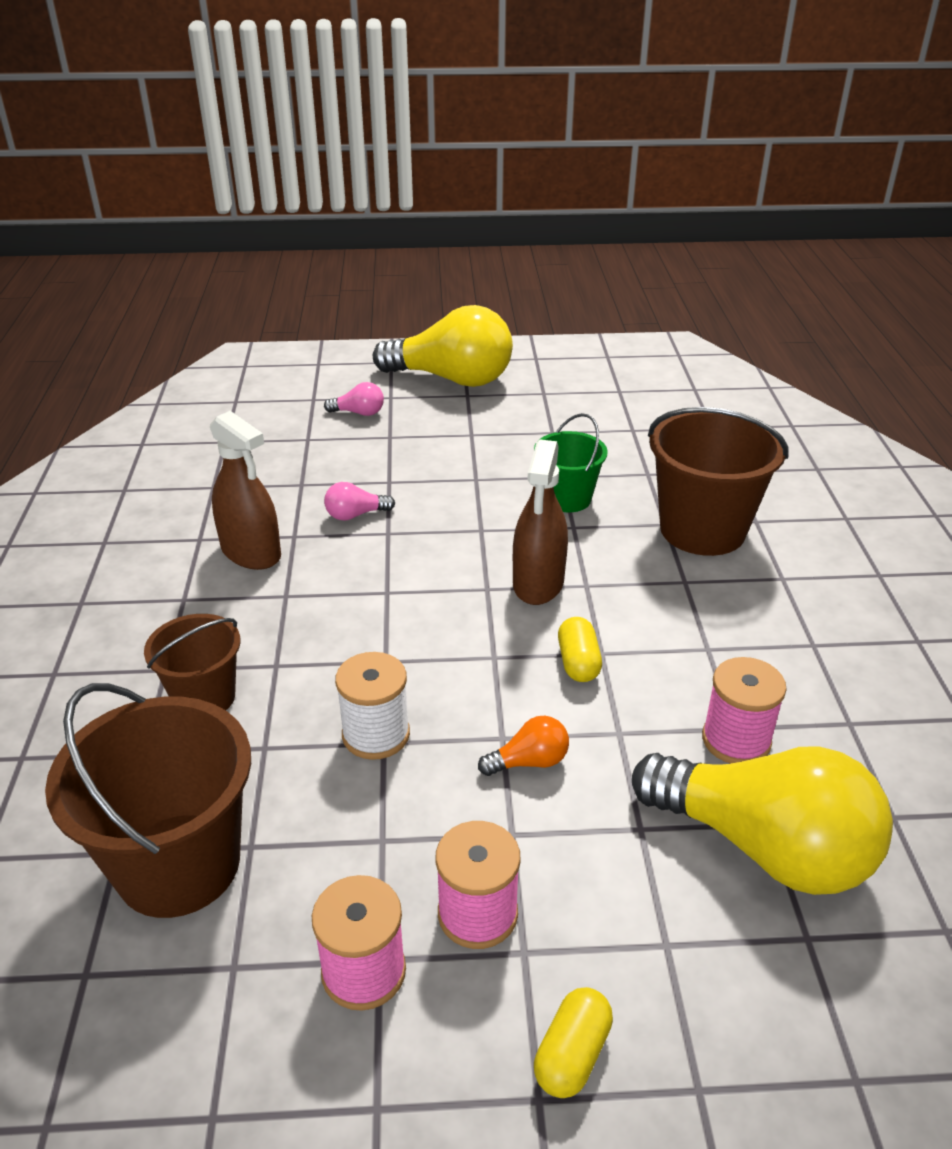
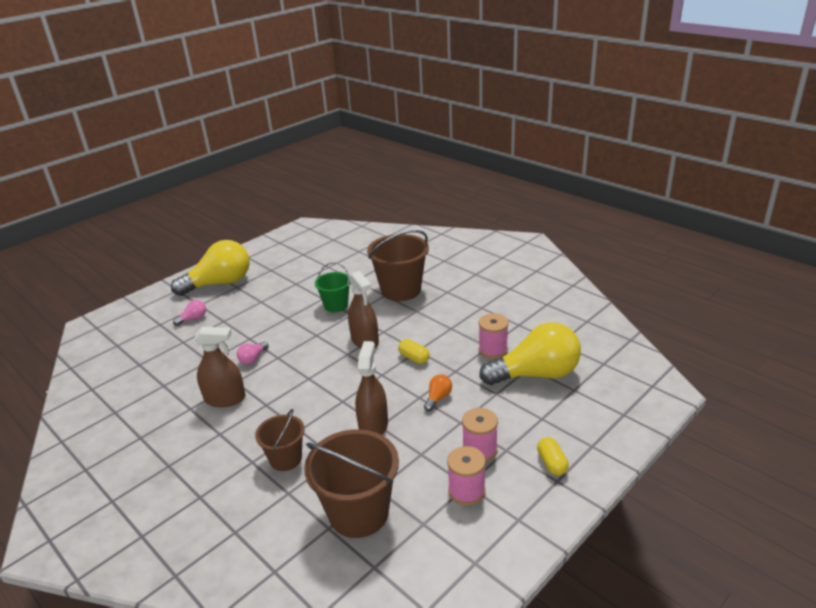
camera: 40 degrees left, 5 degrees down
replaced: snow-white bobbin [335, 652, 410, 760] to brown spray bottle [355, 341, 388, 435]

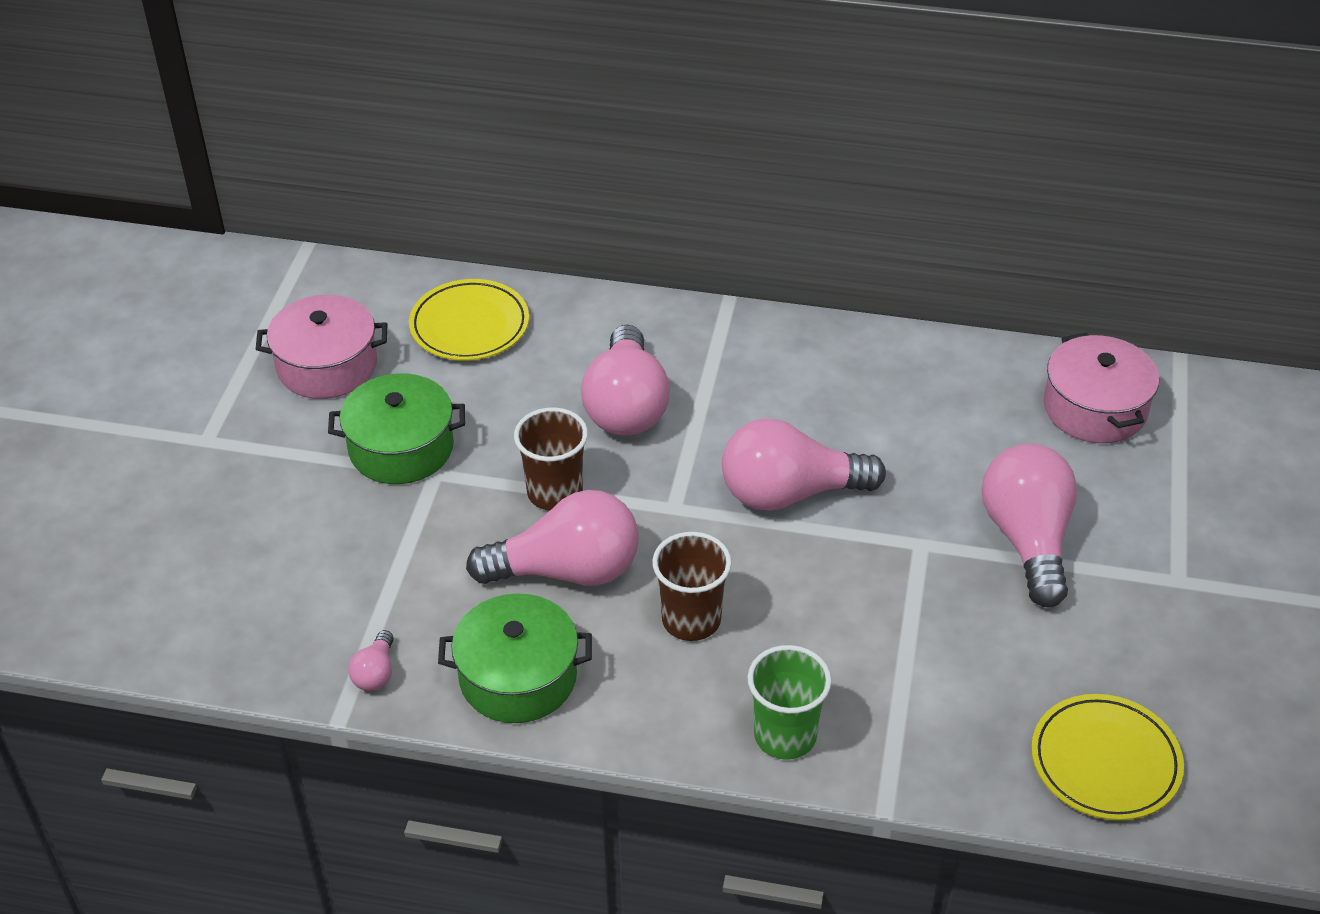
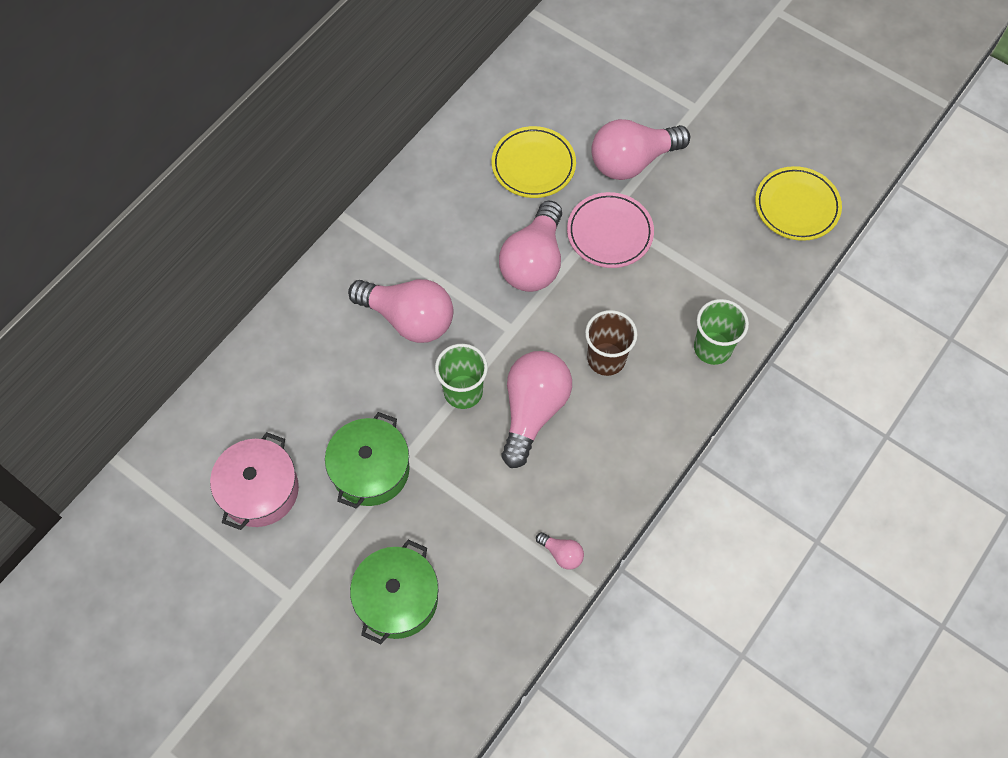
camera: 65 degrees left, 20 degrees up
removed: pink cooking pot [1044, 332, 1159, 443]
added: pink flat dish [567, 192, 654, 268]
moved: golden flat dish [409, 279, 529, 361] to [492, 126, 576, 198]; leaf-green cooking pot [438, 593, 592, 723] to [350, 540, 439, 644]
recoloured: brown cup [514, 407, 588, 511] to leaf-green cup [435, 344, 488, 409]
turned: pink light bulb [981, 444, 1077, 607] = [591, 119, 690, 180] 45 degrees counterclockwise

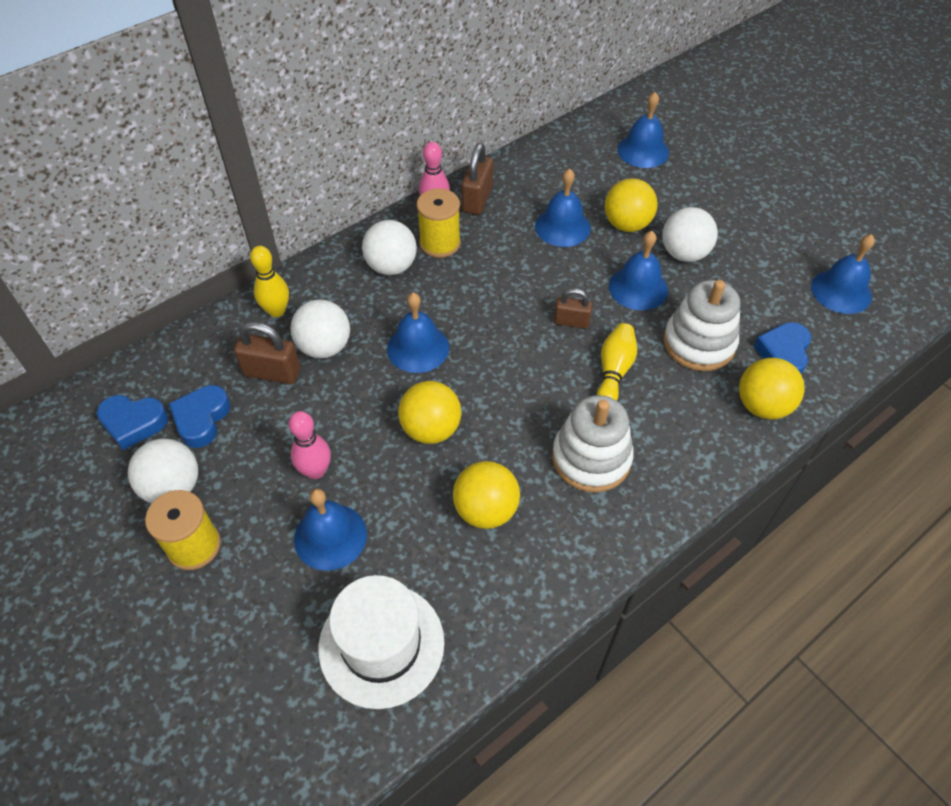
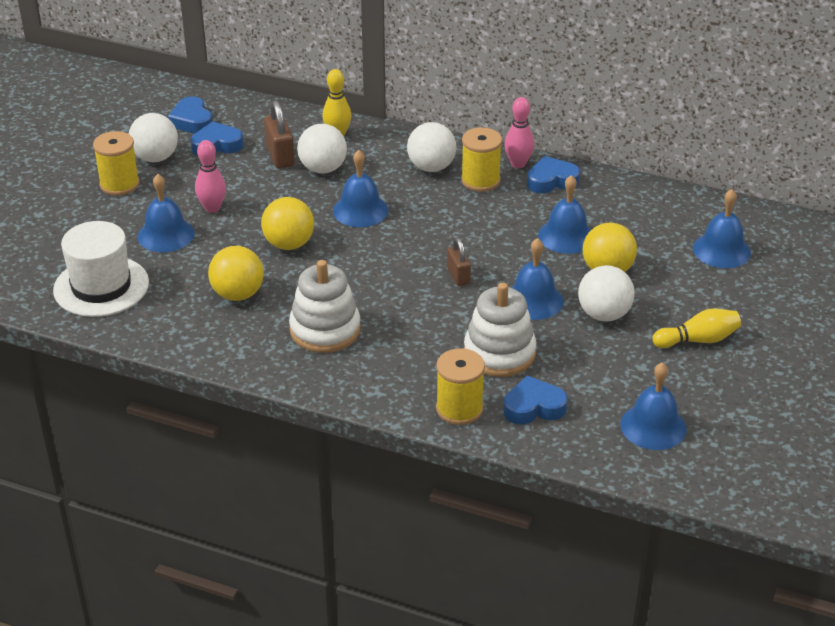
camera: 60 degrees right, 15 degrees down
moved: golden bowling pin [597, 323, 637, 401] to [652, 308, 741, 348]
replaced: brown small lock [461, 143, 493, 215] to royal blue love heart [527, 156, 580, 193]; golden ball [739, 358, 805, 419] to golden bobbin [436, 348, 485, 425]

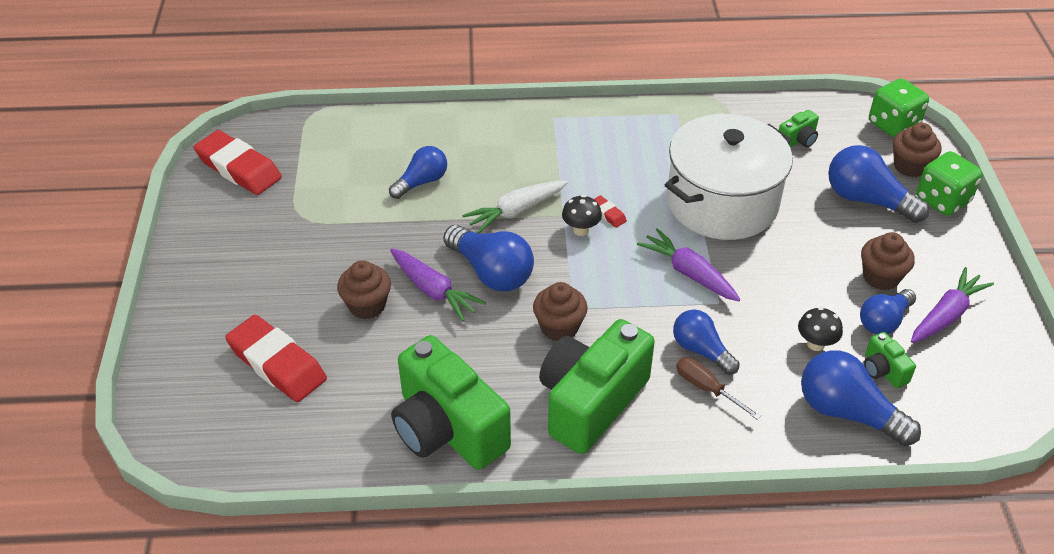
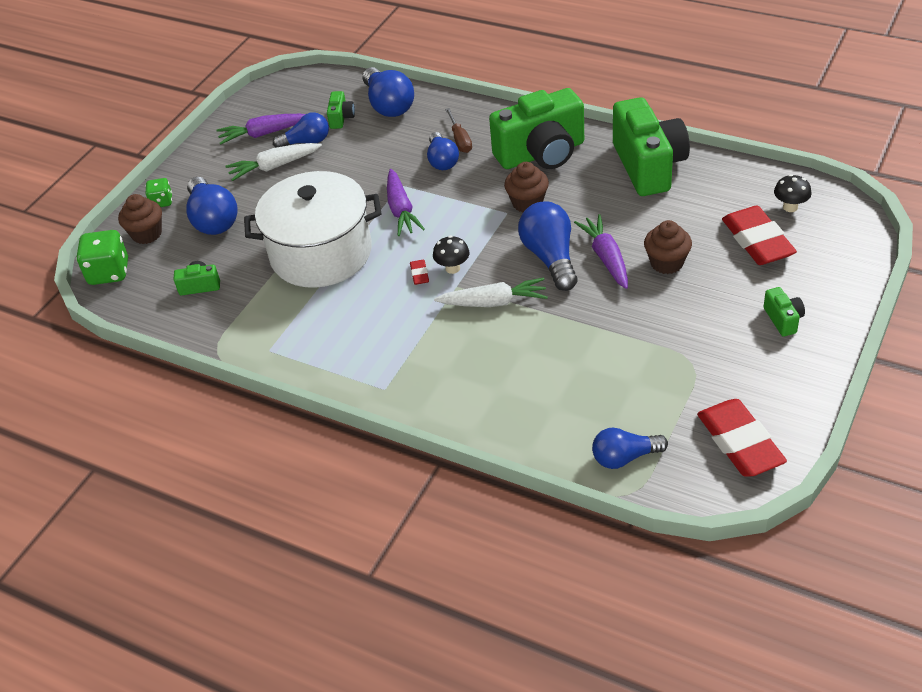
camera: 145 degrees left, 0 degrees up
added: leaf-green compact camera [764, 287, 805, 337]
moved: royal blue light bulb [389, 146, 447, 199] to [592, 427, 668, 469]; ebony mushroom [798, 307, 843, 351] to [774, 174, 812, 212]
replaced: brown muffin [861, 232, 915, 290] to snow-white carrot [225, 143, 322, 181]
resized: leaf-green game die [916, 151, 982, 216] = [146, 178, 172, 207] x0.58

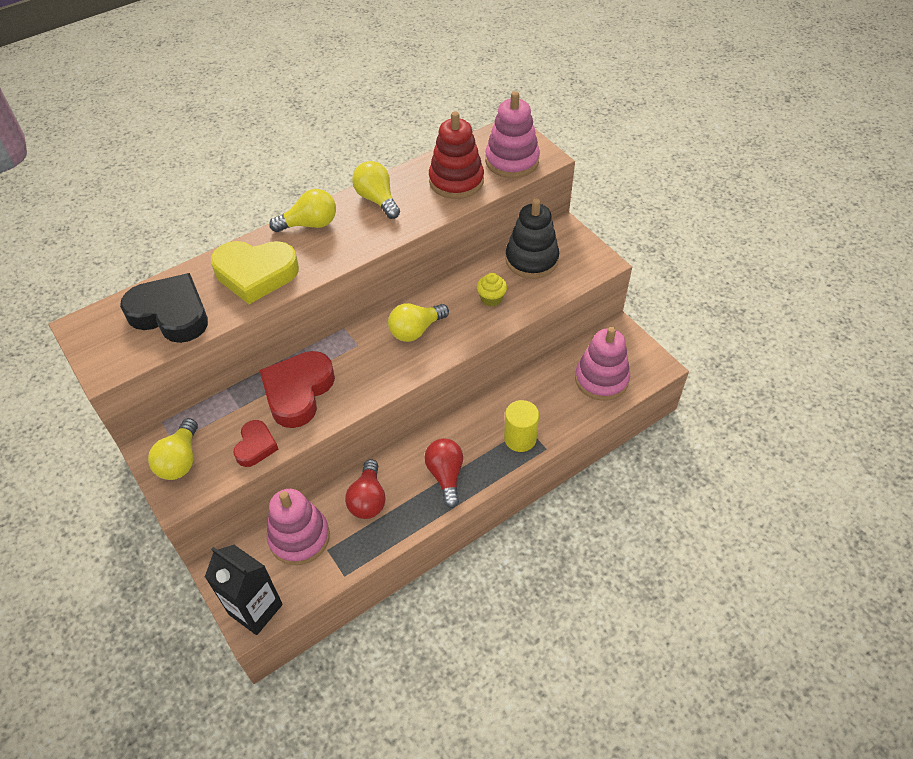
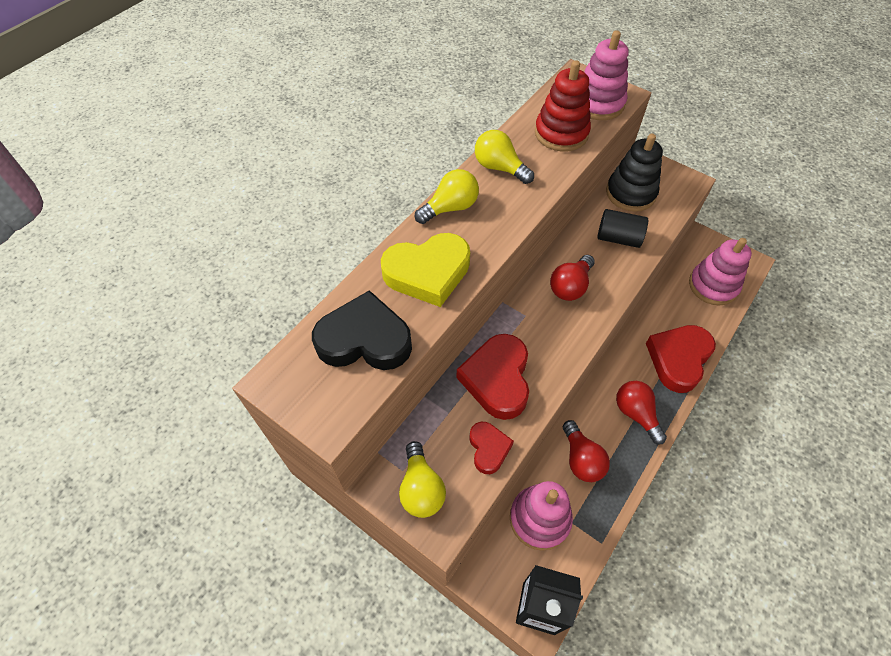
camera: 20 degrees left, 5 degrees up
replaced: golden muffin [477, 273, 507, 306] to ebony solid cylinder [597, 209, 648, 248]; golden solid cylinder [504, 400, 539, 452] to red love heart [646, 325, 716, 393]
recoloured: golden light bulb [388, 303, 449, 342] to red light bulb [550, 255, 595, 301]

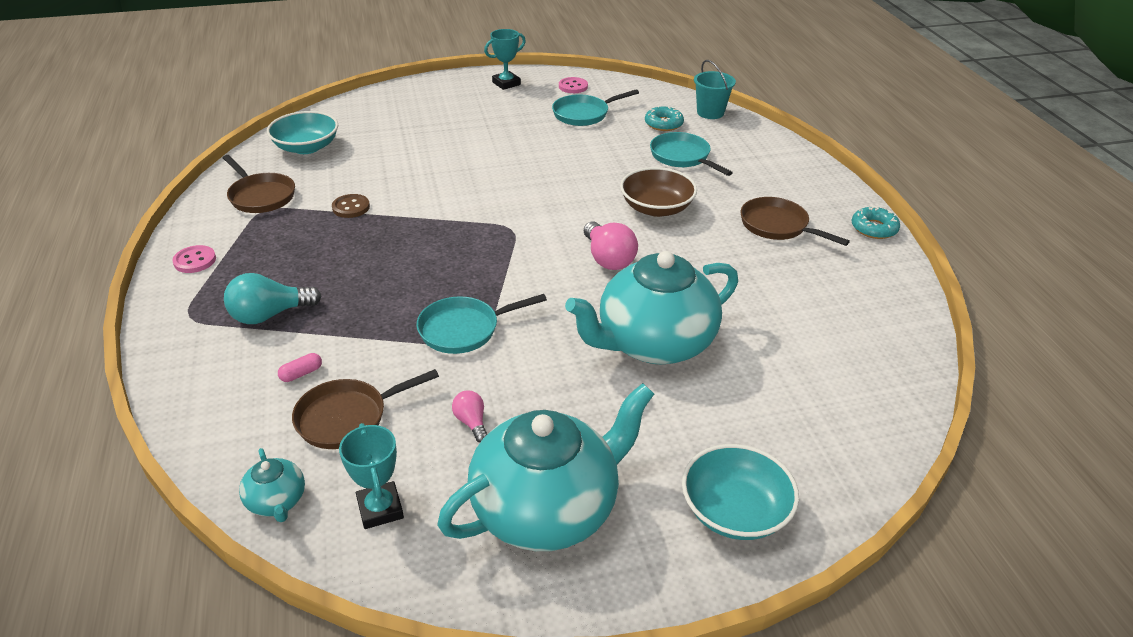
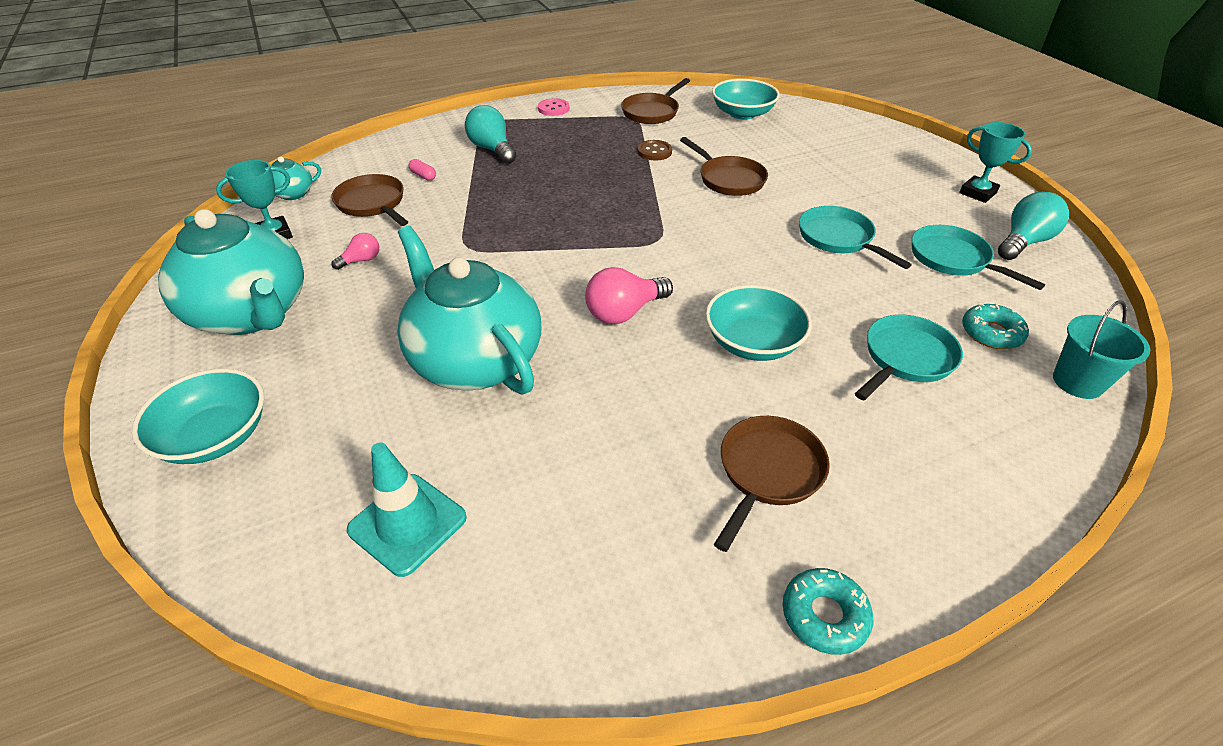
camera: 80 degrees right, 5 degrees up
added: brown pan [680, 137, 768, 196]; turquoise safety cone [347, 442, 467, 577]
moved: turquoise pan [417, 294, 547, 354] to [799, 206, 912, 269]
replaced: pink button [559, 77, 588, 93] to turquoise light bulb [998, 192, 1069, 260]
recoloured: brown bowl [620, 167, 697, 217] to turquoise bowl [705, 285, 812, 361]

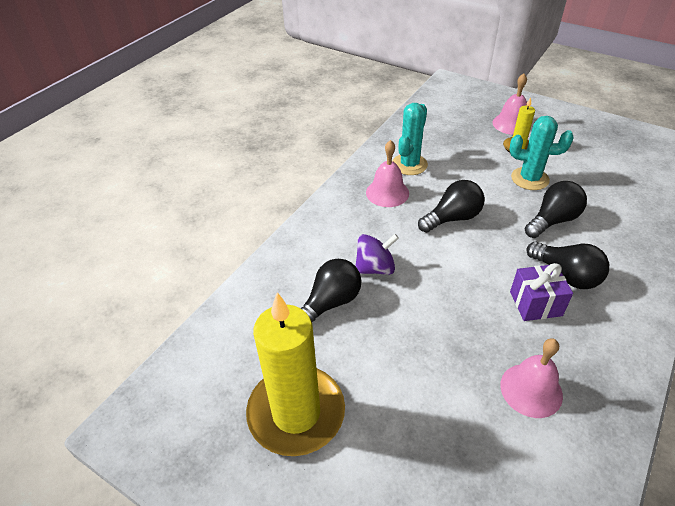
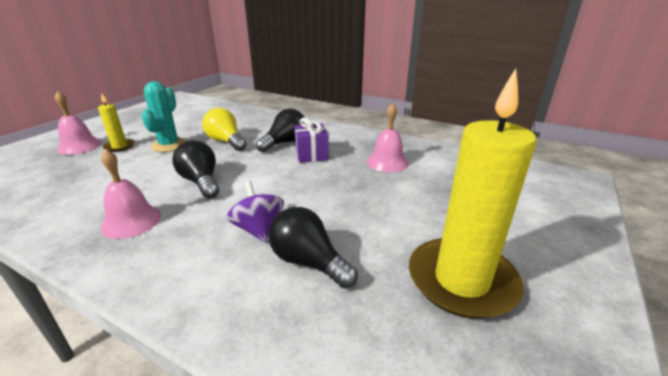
camera: 95 degrees left, 15 degrees down
removed: turquoise prickly plant [393, 103, 428, 175]
recoloured: ebony light bulb [525, 181, 587, 238] to golden light bulb [202, 108, 247, 151]

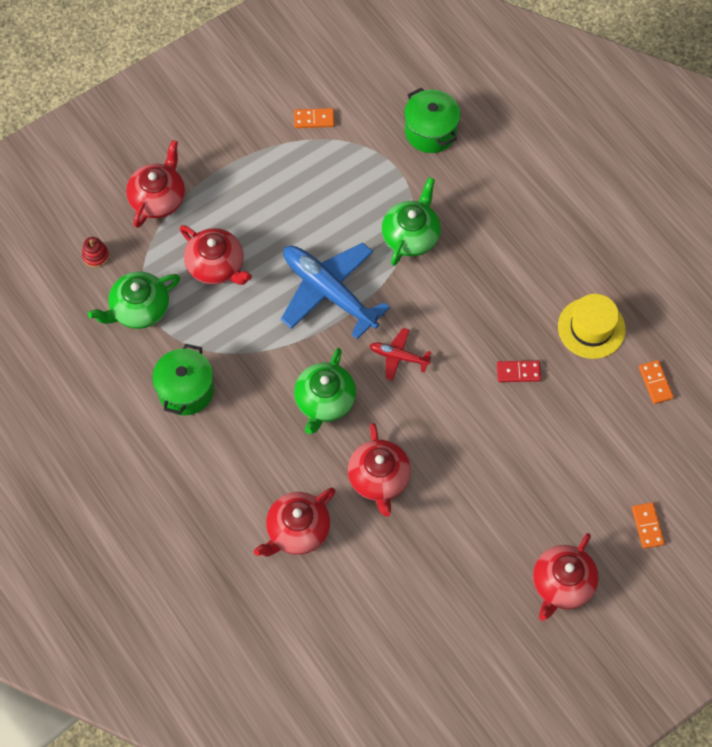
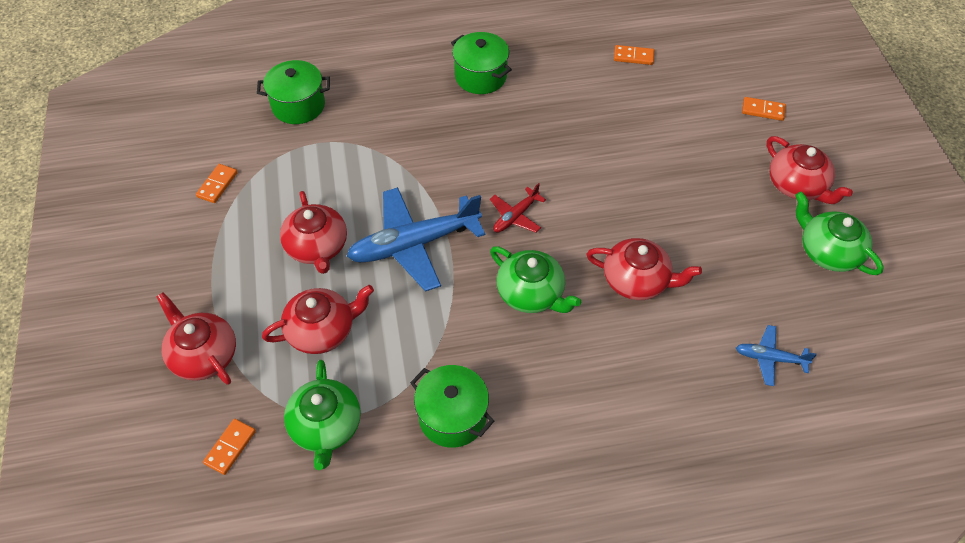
camera: 65 degrees left, 10 degrees down
removed: golden hat [558, 294, 626, 359]; red domino tile [497, 361, 541, 382]
added: leaf-green cooking pot [451, 32, 512, 94]; royal blue aeroplane [736, 325, 817, 386]
moved: leaf-green teapot [382, 177, 441, 266] to [795, 191, 884, 275]; red teapot [254, 488, 336, 557] to [280, 191, 347, 274]
replaced: red stacking rings [82, 237, 109, 268] to bright orange domino tile [203, 419, 256, 475]

